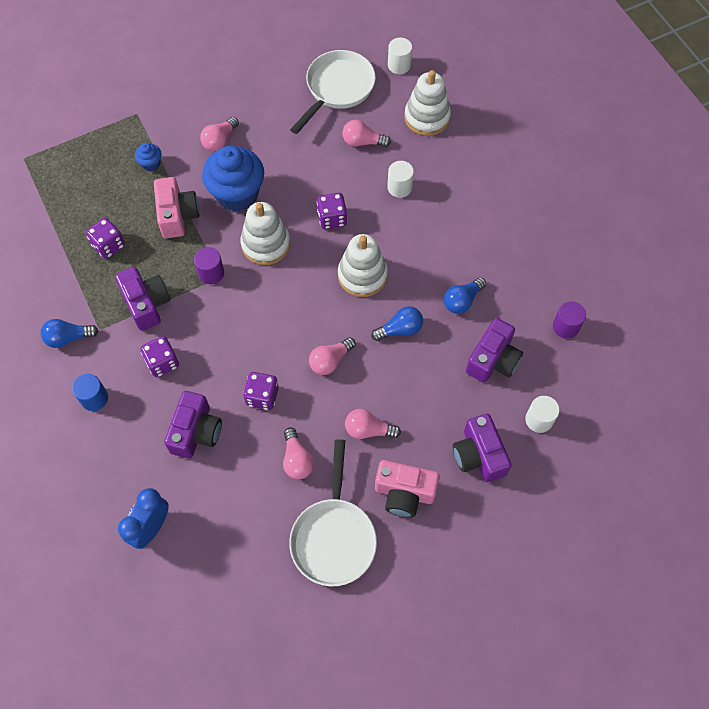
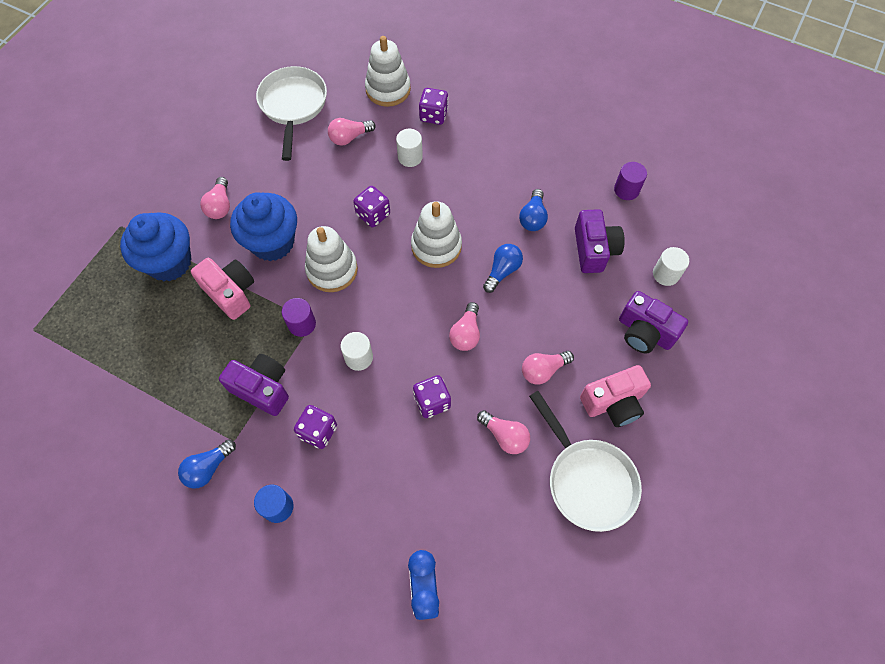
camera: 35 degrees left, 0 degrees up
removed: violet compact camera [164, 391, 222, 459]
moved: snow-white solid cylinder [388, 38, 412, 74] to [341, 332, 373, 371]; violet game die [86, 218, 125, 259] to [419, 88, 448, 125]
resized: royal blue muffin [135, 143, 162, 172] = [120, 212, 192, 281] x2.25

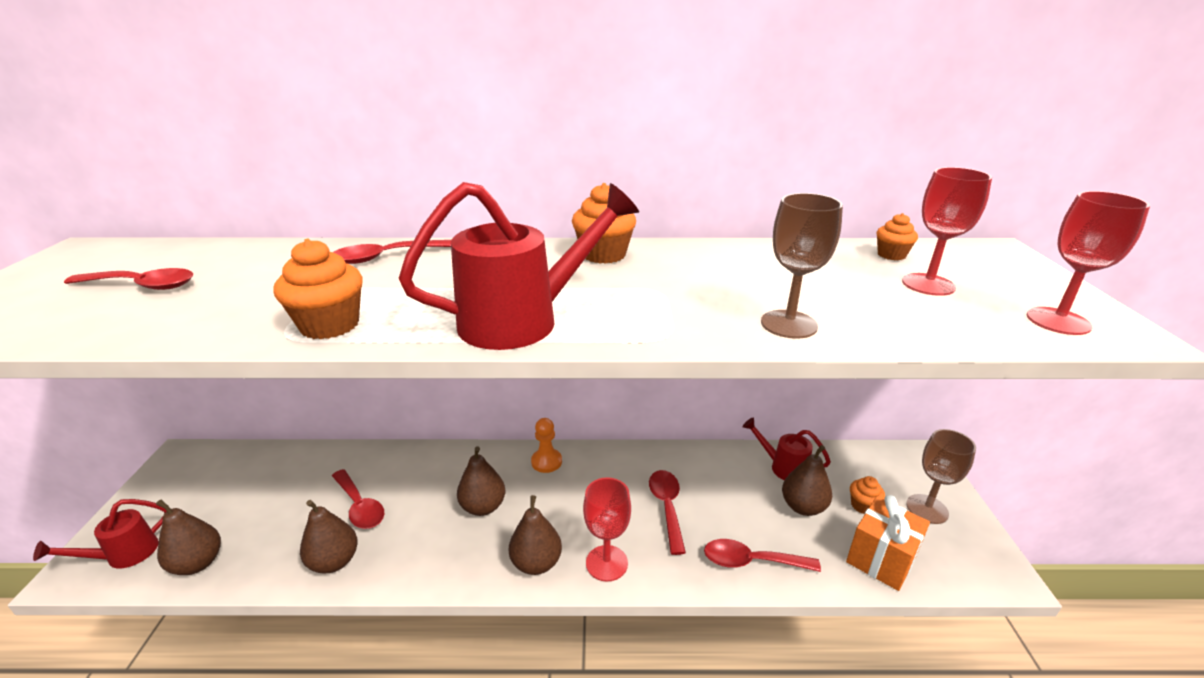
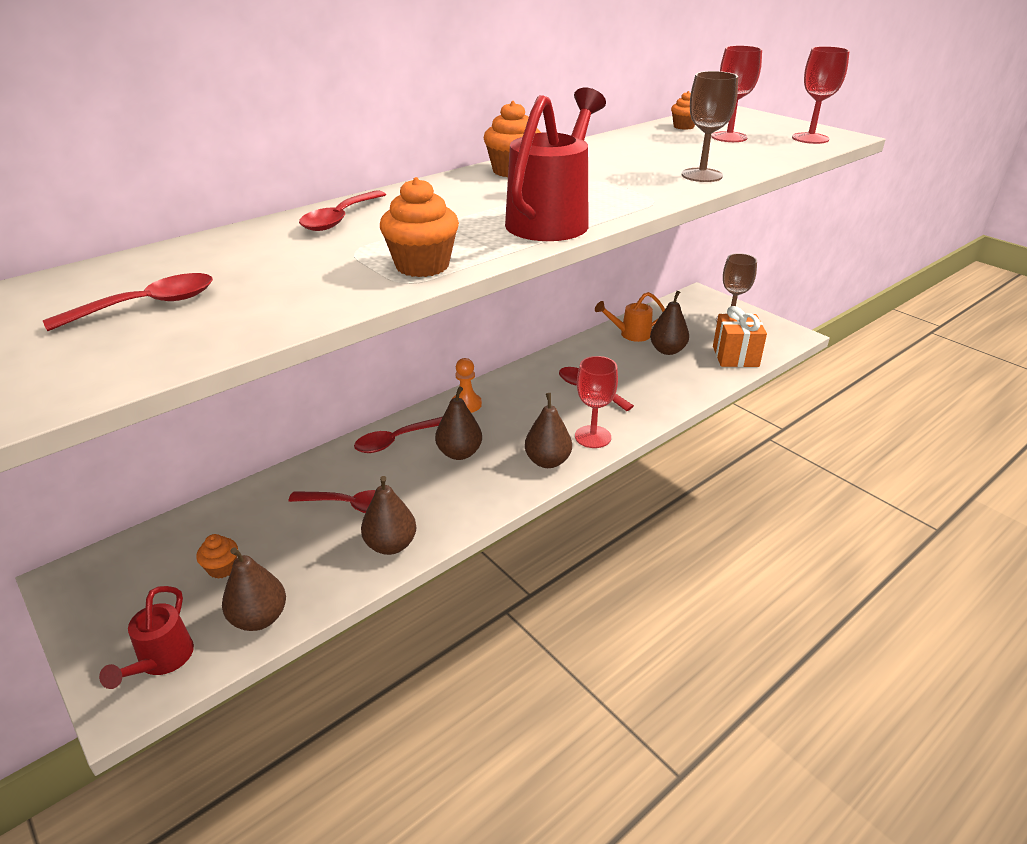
camera: 40 degrees left, 5 degrees up
moved: bright orange muffin [850, 476, 885, 514] to [196, 534, 238, 579]; red tablespoon [704, 539, 821, 572] to [354, 417, 442, 453]
recoloured: red watering can [742, 417, 831, 480] to bright orange watering can [595, 292, 665, 342]

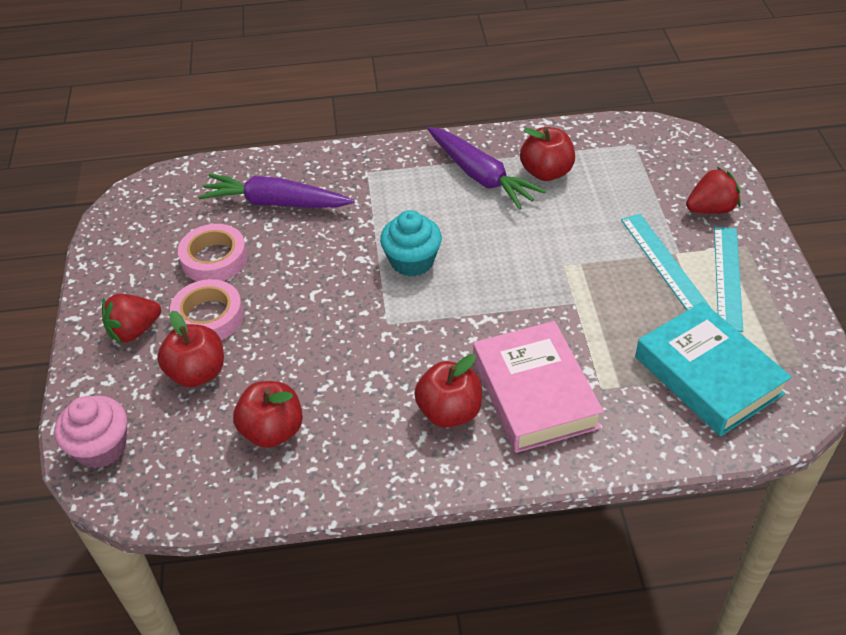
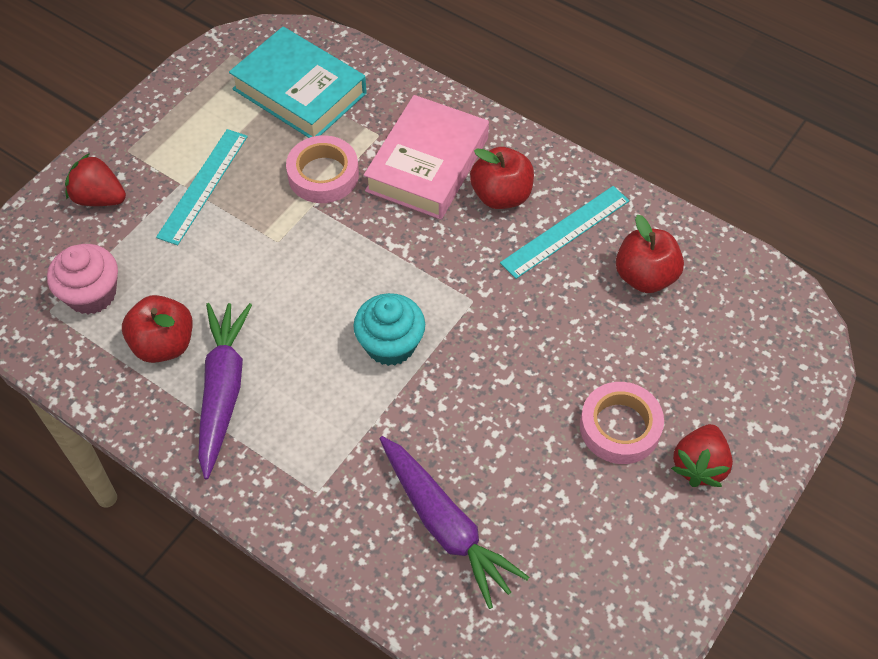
camera: 140 degrees left, 10 degrees up
removed: red toy apple [157, 311, 224, 387]
moved: pink roll of tape [178, 224, 248, 281] to [286, 135, 359, 203]; turquoise measuring stick [714, 227, 743, 332] to [500, 186, 630, 279]; pink muffin [54, 396, 127, 468] to [47, 244, 118, 314]
turned: red toy strawberry [102, 294, 161, 344] = [671, 424, 733, 487] 105 degrees clockwise; turquoise book [635, 302, 792, 436] = [229, 27, 367, 138] 60 degrees counterclockwise

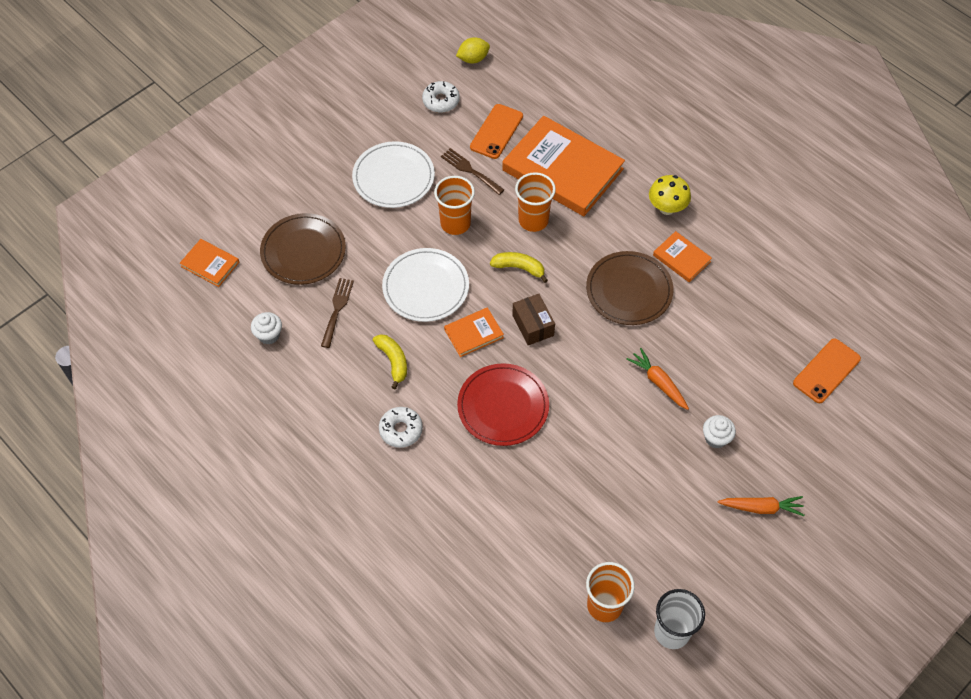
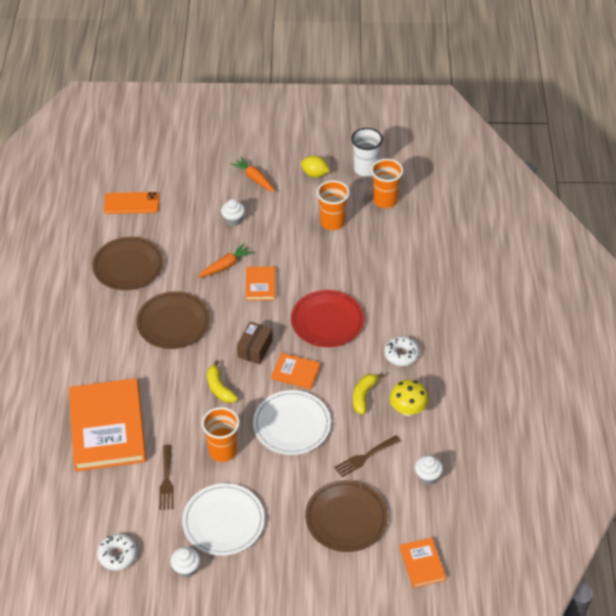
camera: 135 degrees left, 10 degrees down
removed: bright orange mobile phone [470, 104, 523, 159]
added: brown flat dish [92, 237, 164, 290]; snow-white muffin [170, 547, 200, 578]
moved: golden citrus fruit [456, 37, 490, 63] to [301, 156, 330, 177]; bright orange cup [515, 172, 556, 232] to [317, 180, 350, 230]; golden mushroom [649, 175, 691, 215] to [390, 380, 429, 416]; bright orange book [653, 231, 712, 282] to [246, 266, 275, 301]
turned: bright orange carrot [627, 348, 689, 410] = [198, 243, 254, 278] 135 degrees counterclockwise

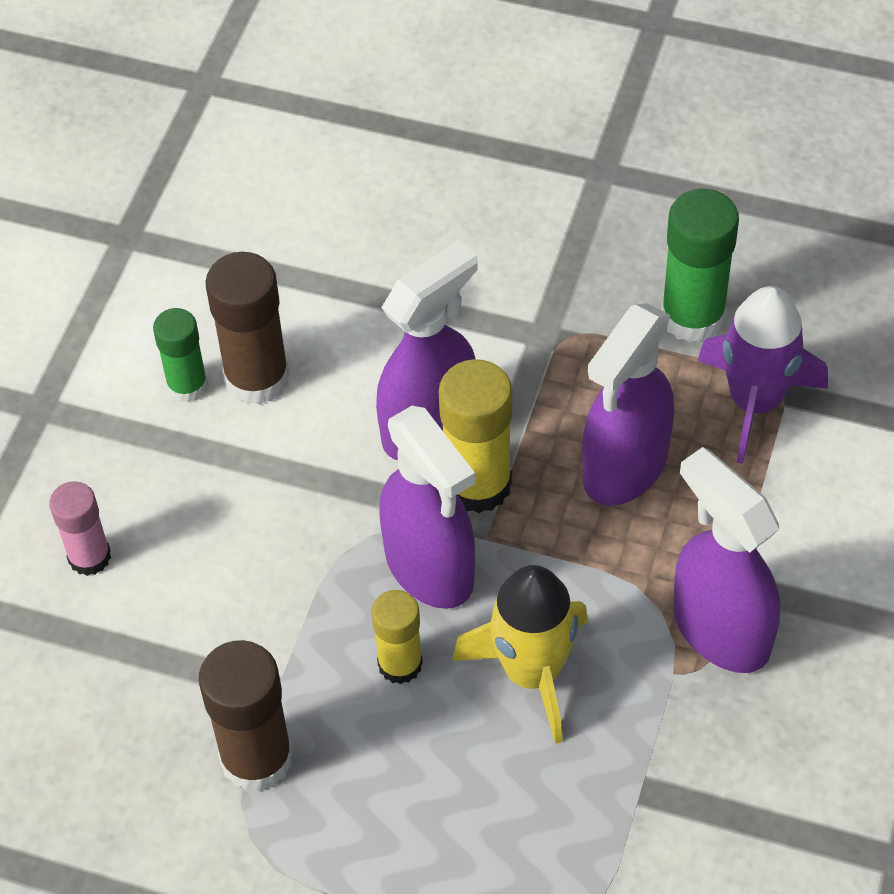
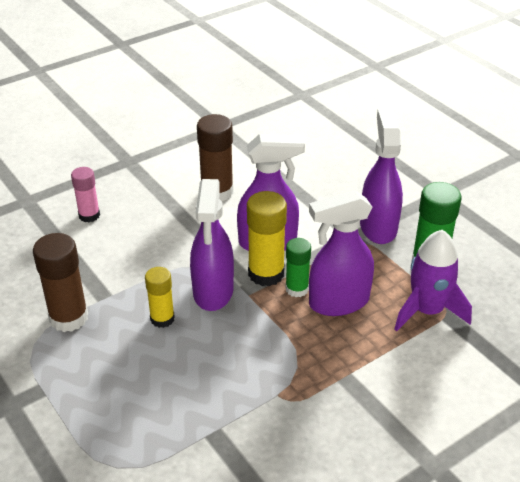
camera: 35 degrees right, 15 degrees down
removed: golden toy rocket [452, 565, 588, 744]
moved: leaf-green glue stick [153, 308, 208, 402] to [285, 238, 311, 297]; violet spray bottle [673, 447, 780, 673] to [360, 109, 403, 244]

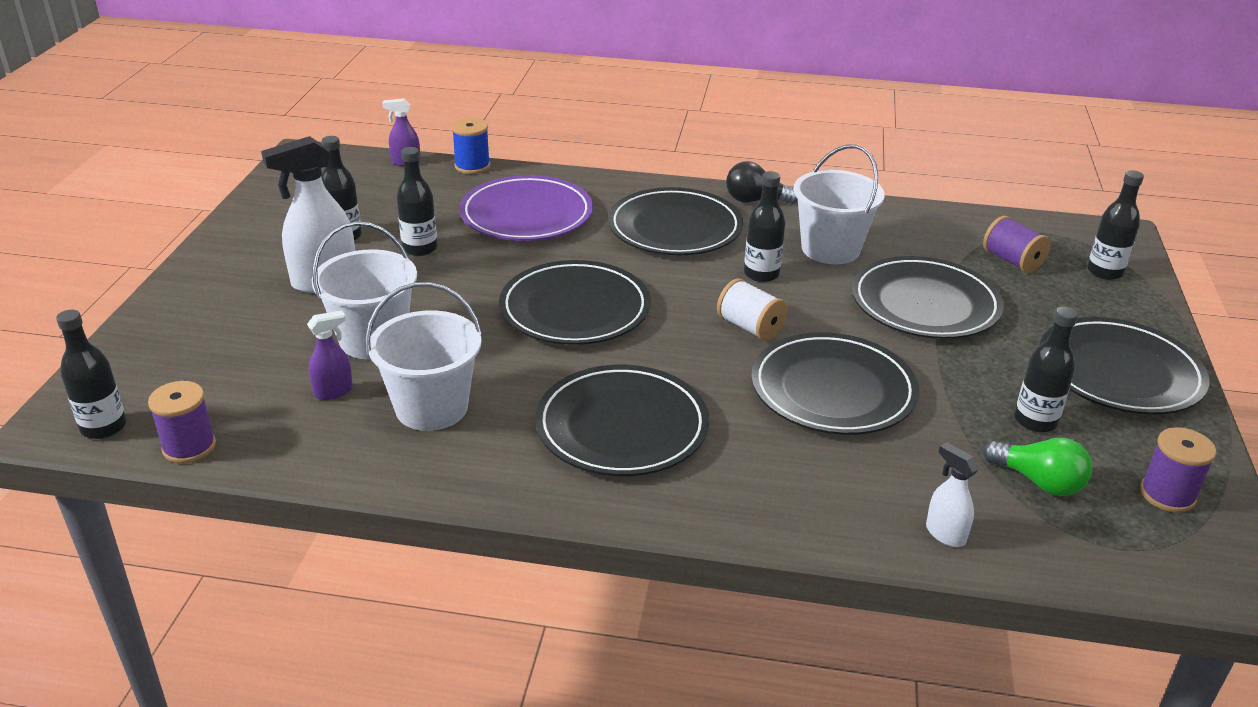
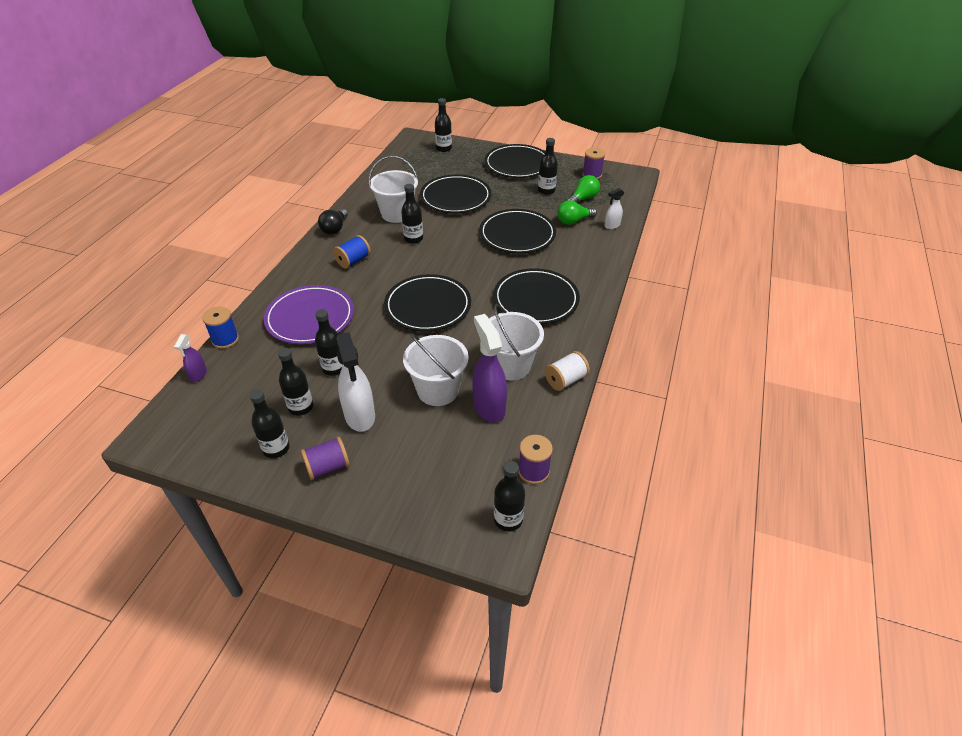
camera: 80 degrees left, 10 degrees up
added: leaf-green light bulb [557, 200, 597, 225]; ebony bottle [249, 389, 289, 458]
moved: violet bobbin [983, 216, 1051, 273] to [301, 437, 350, 480]; snow-white bobbin [717, 278, 788, 341] to [545, 351, 590, 391]
replaced: ebony flat dish [608, 187, 743, 255] to royal blue bobbin [333, 235, 371, 269]
resized: violet spray bottle [307, 310, 353, 400] = [472, 314, 507, 423] x1.92

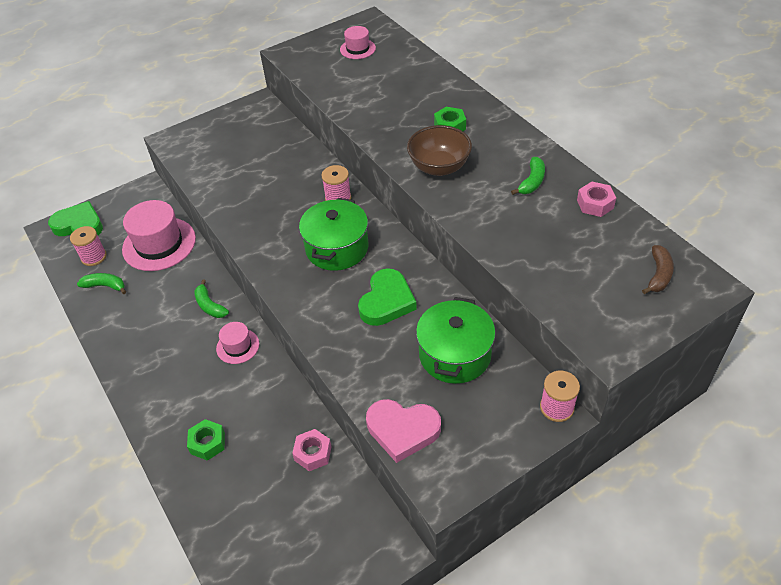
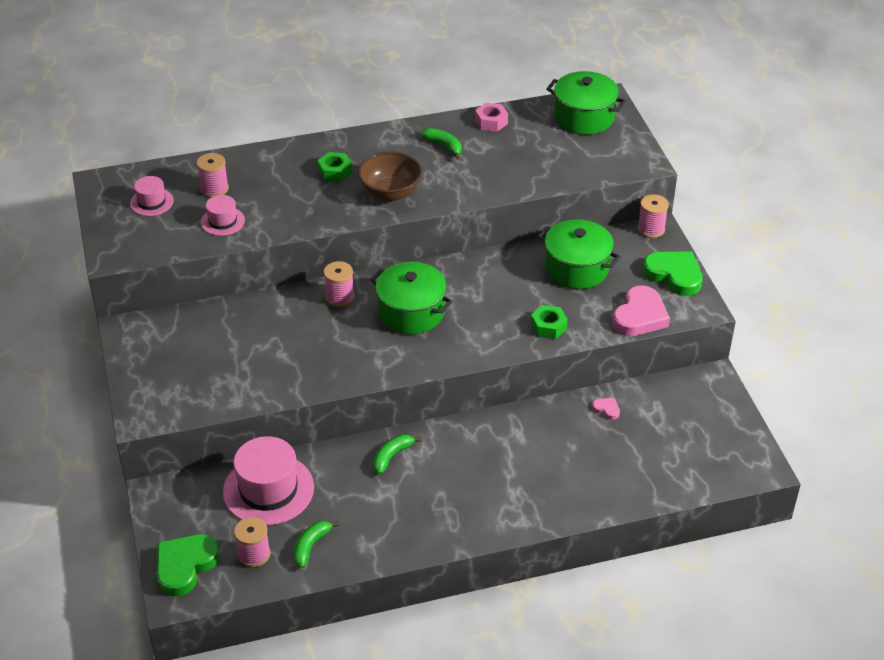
camera: 75 degrees left, 5 degrees down
added: pink bobbin [196, 153, 229, 198]
moved: leaf-green love heart [358, 268, 417, 326] to [643, 251, 703, 296]; pink hat [216, 322, 259, 364] to [201, 195, 245, 236]; leaf-green hexagon nut [187, 419, 225, 461] to [531, 305, 568, 339]
replaced: brown banana [642, 245, 674, 294] to leaf-green cooking pot [546, 71, 626, 135]; pink hexagon nut [292, 429, 332, 471] to pink love heart [592, 398, 620, 420]
turned: leaf-green banana [194, 280, 229, 318] = [373, 434, 421, 474] 150 degrees clockwise

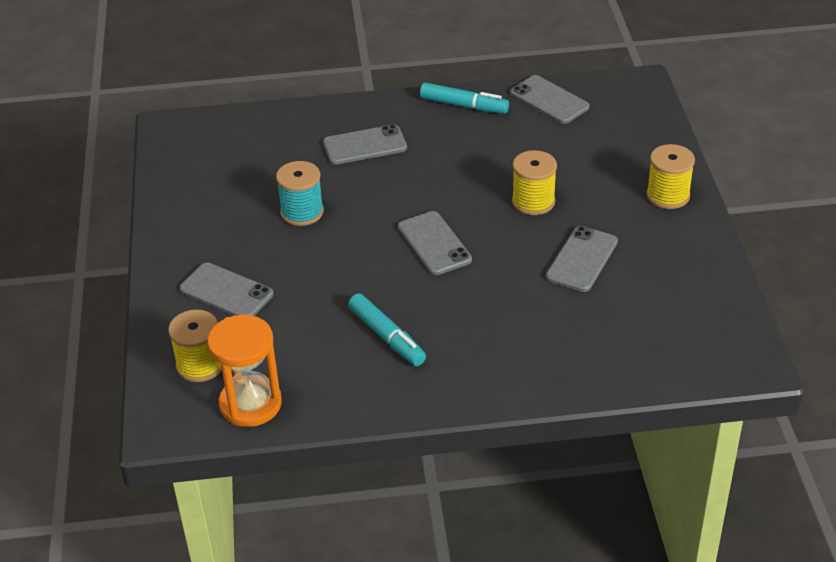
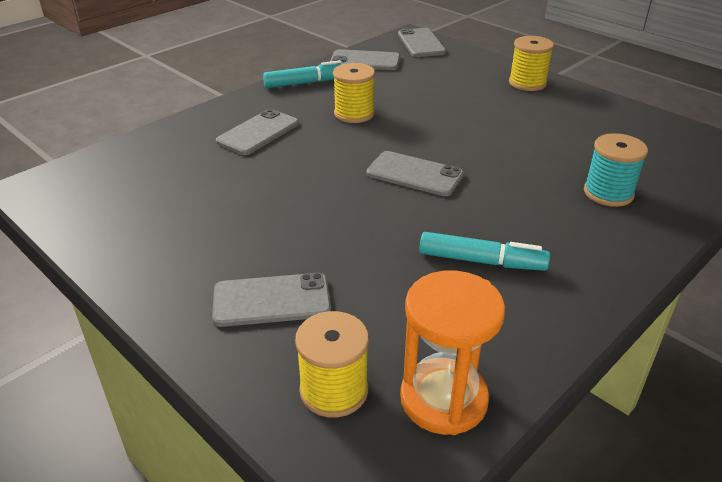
camera: 40 degrees left, 5 degrees down
moved: golden bobbin [512, 150, 557, 215] to [333, 63, 375, 123]; turquoise bobbin [276, 161, 324, 226] to [584, 133, 648, 207]; grey mobile phone [546, 226, 618, 292] to [398, 28, 446, 57]

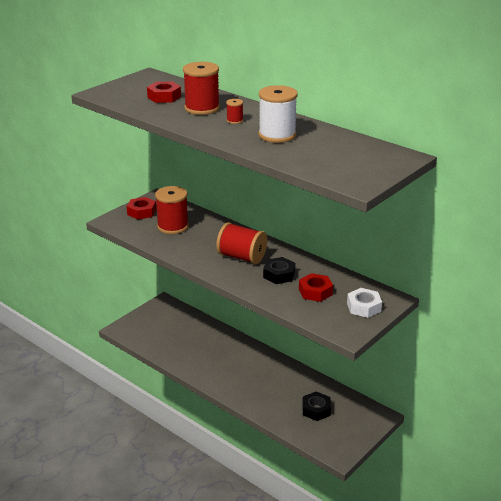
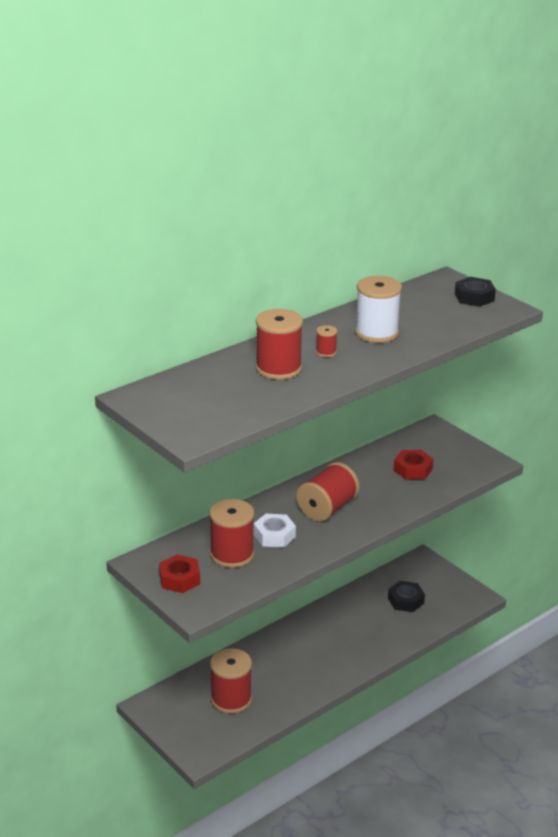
camera: 80 degrees left, 0 degrees up
removed: red hexagon nut [147, 81, 181, 103]
added: red bobbin [210, 648, 252, 714]
moved: ebony hexagon nut [263, 257, 295, 284] to [455, 277, 496, 307]; snow-white hexagon nut [347, 288, 382, 318] to [254, 514, 296, 548]

